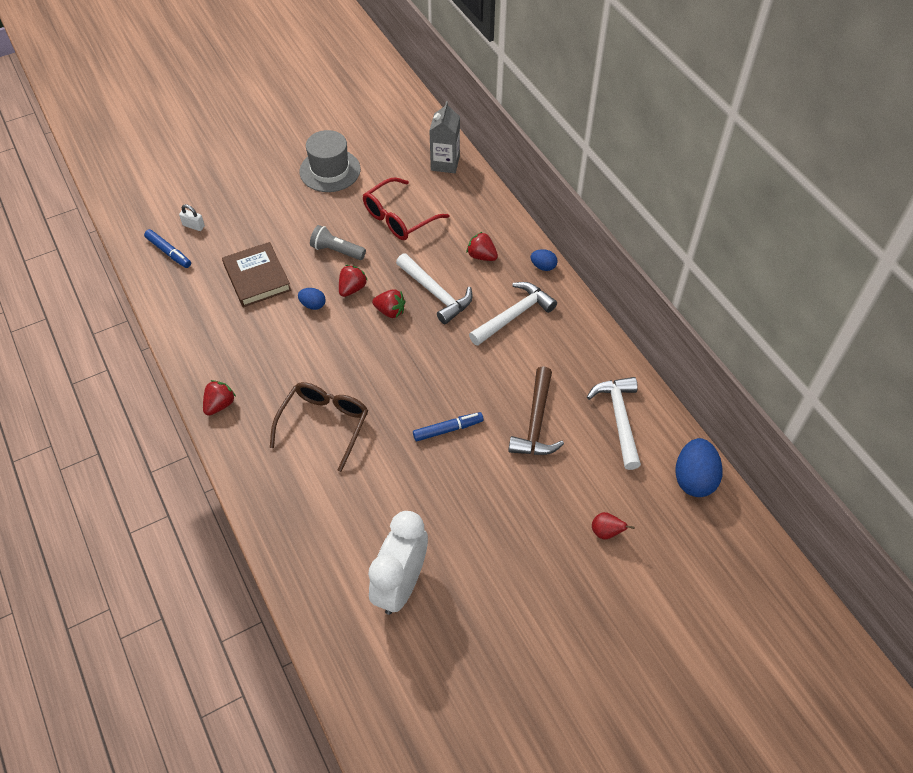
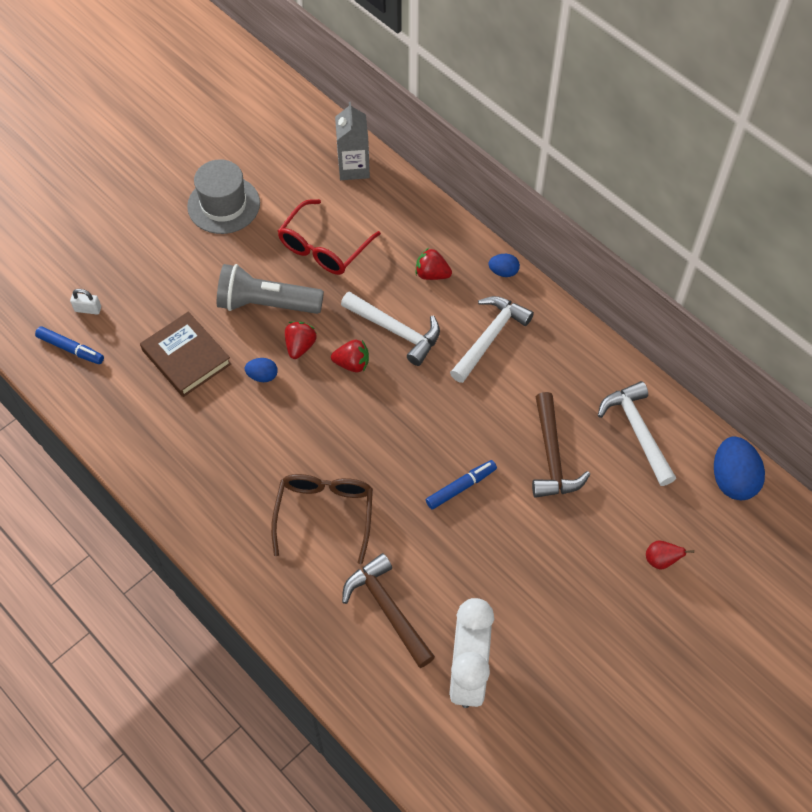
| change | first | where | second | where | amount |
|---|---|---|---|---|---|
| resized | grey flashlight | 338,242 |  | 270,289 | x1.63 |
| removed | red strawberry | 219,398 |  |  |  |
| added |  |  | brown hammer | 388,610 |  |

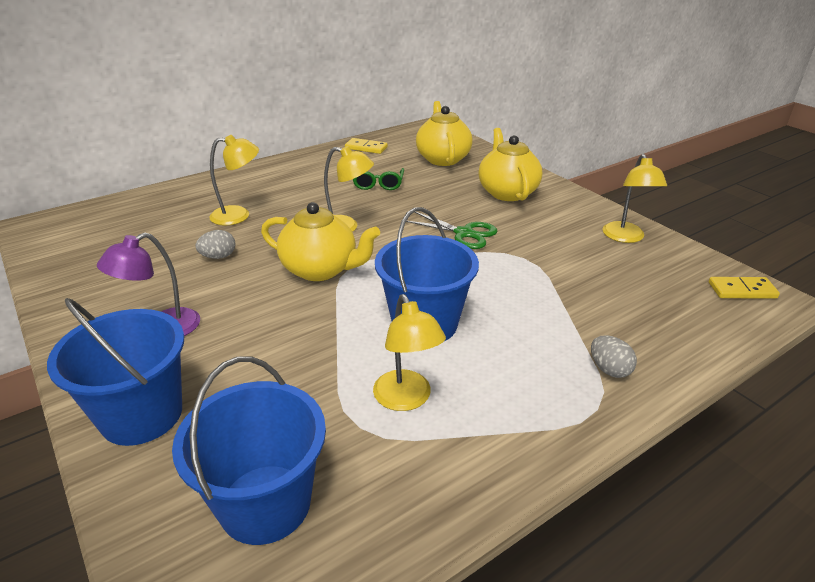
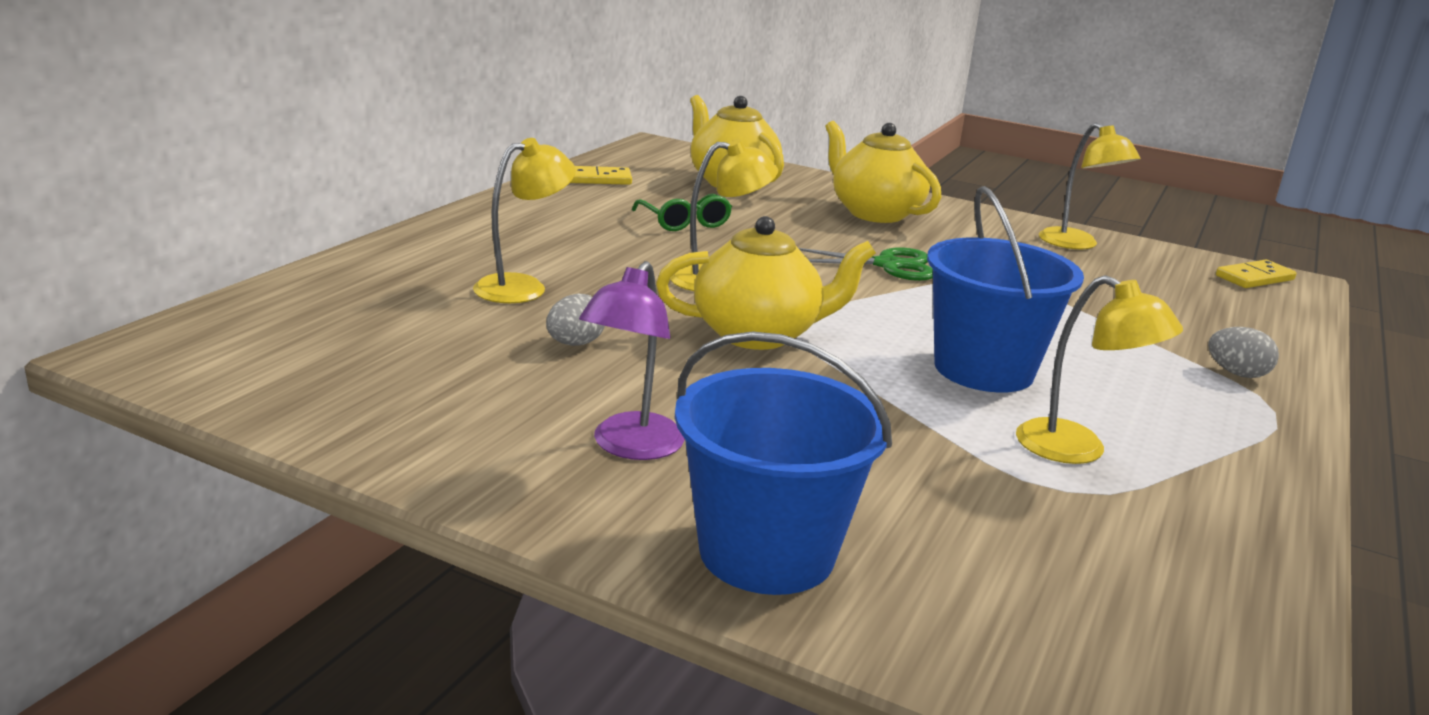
| change | first | where | second | where | amount |
|---|---|---|---|---|---|
| removed | blue bucket | 249,451 |  |  |  |

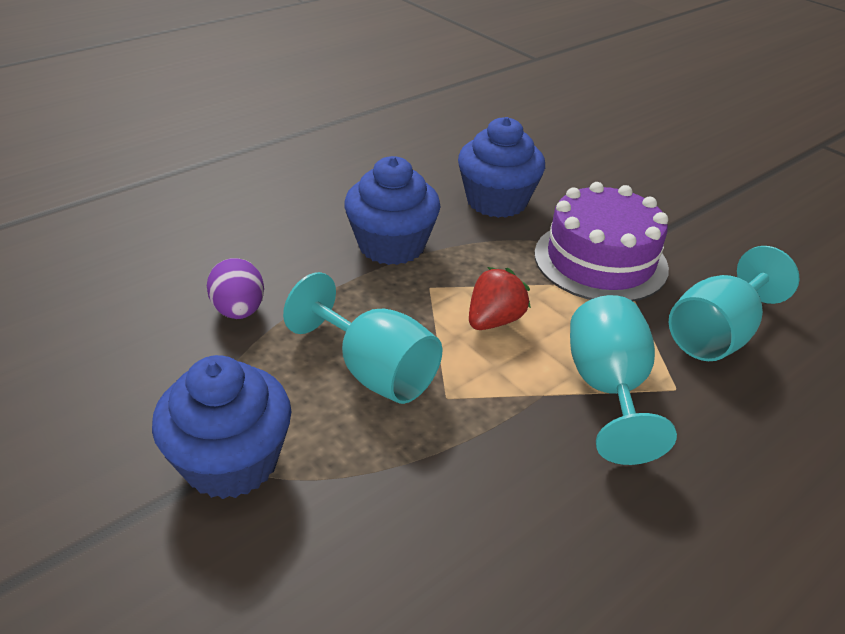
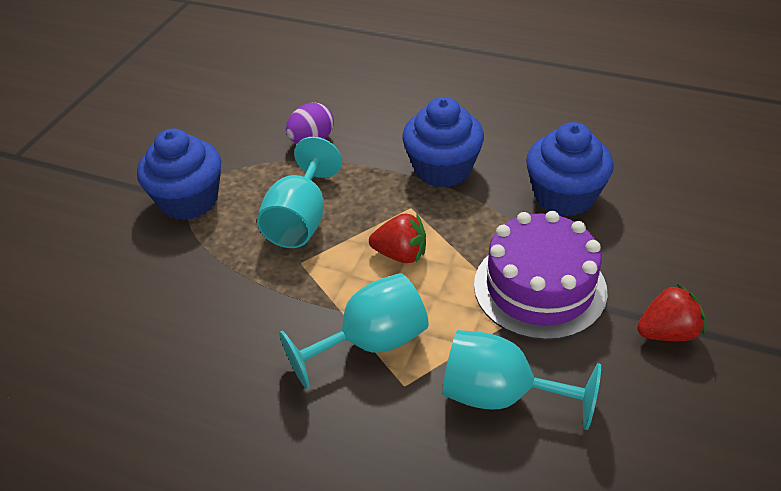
| change | first | where | second | where | amount |
|---|---|---|---|---|---|
| added |  |  | red strawberry | 671,312 |  |

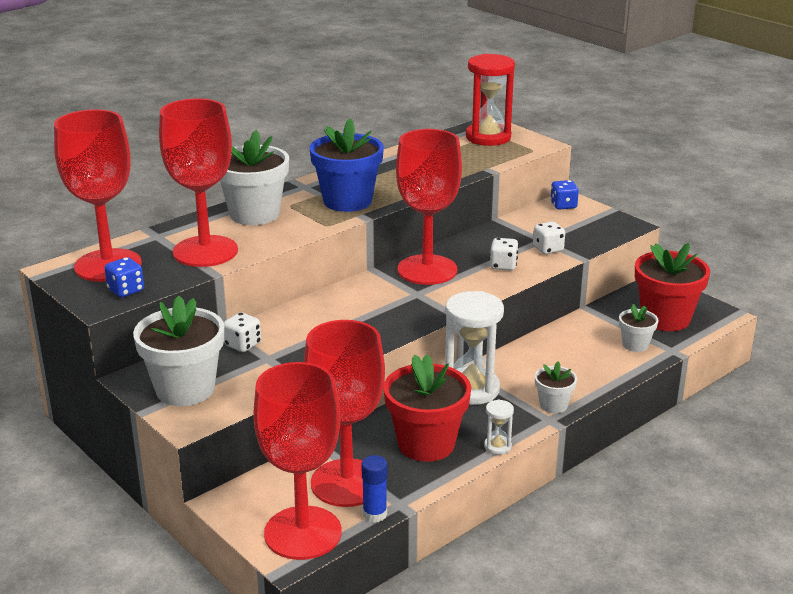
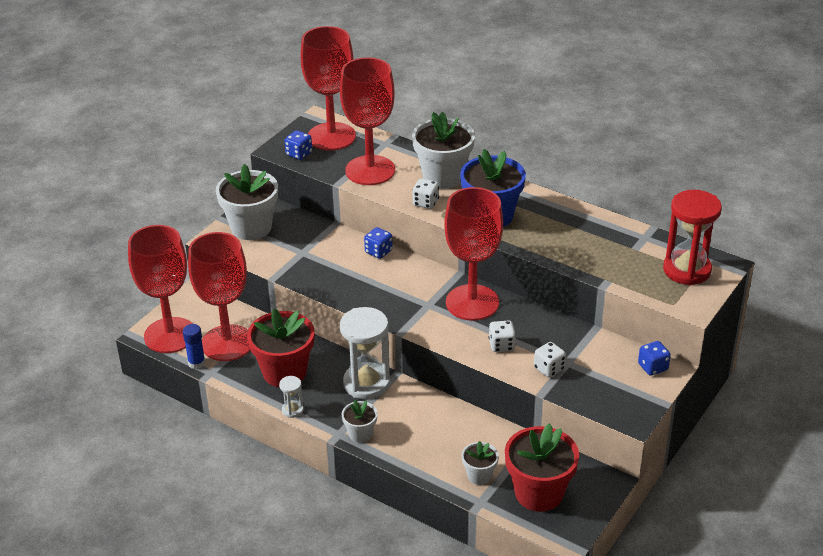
| change | first | where | second | where | amount |
|---|---|---|---|---|---|
| moved | white dice | 242,332 |  | 425,194 |  |
| added |  |  | blue dice | 378,243 |  |

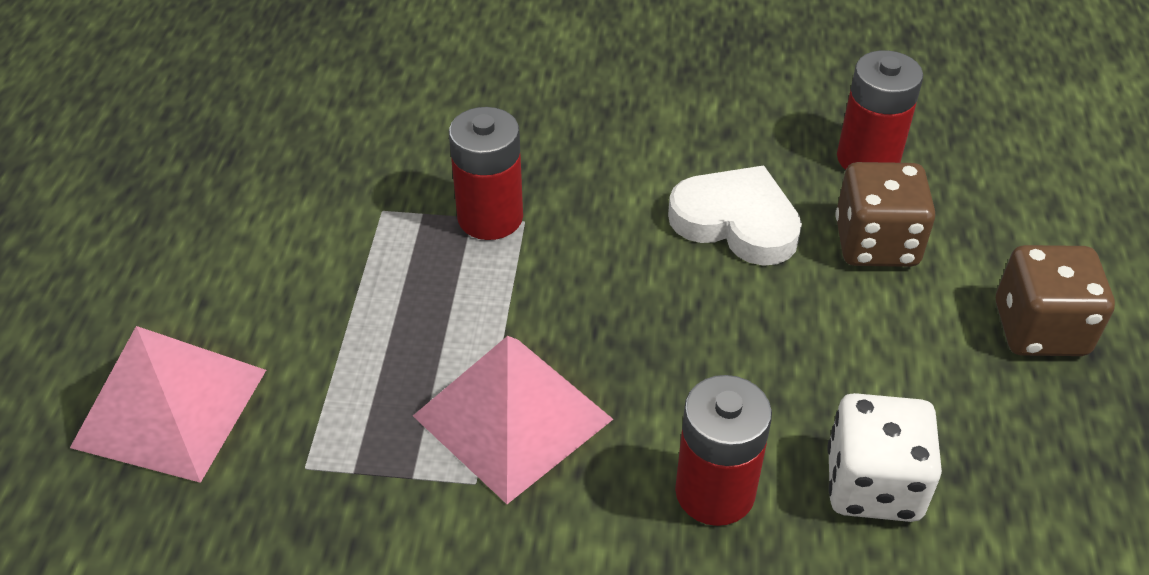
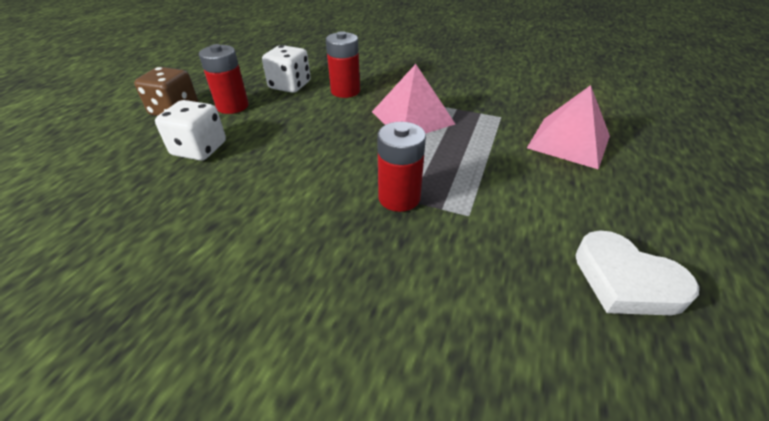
| change | first | where | second | where | amount |
|---|---|---|---|---|---|
| moved | red battery | 880,110 |  | 224,79 |  |
| recoloured | brown dice | 885,214 | white dice | 190,130 |  |
| moved | white heart | 735,215 |  | 637,273 |  |

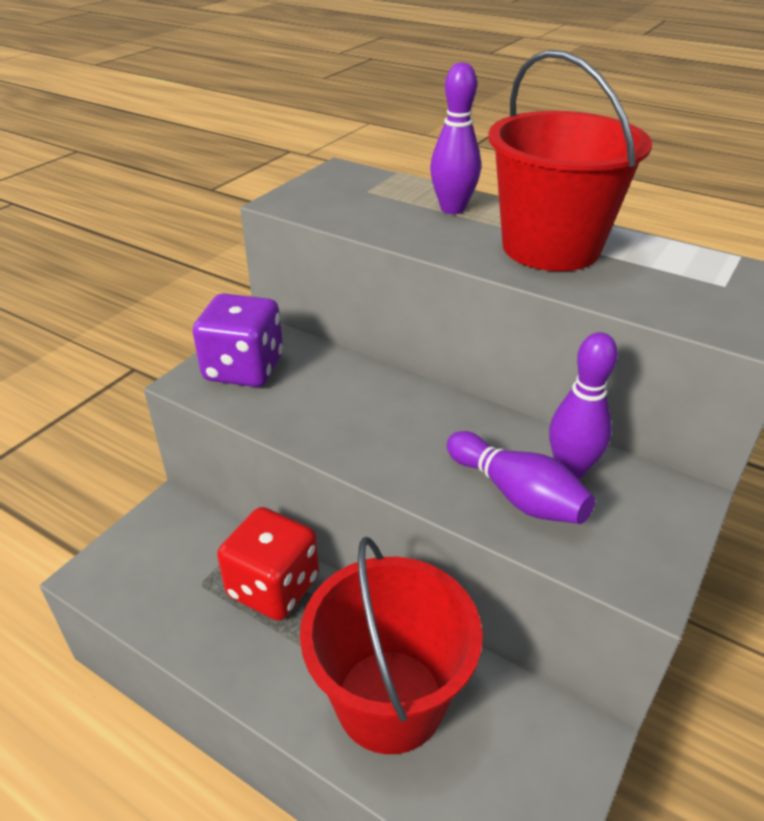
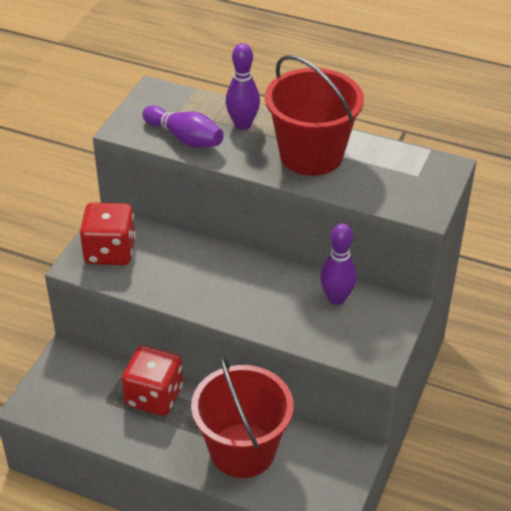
| change | first | where | second | where | amount |
|---|---|---|---|---|---|
| recoloured | purple dice | 238,340 | red dice | 108,233 |  |
| moved | purple bowling pin | 521,477 |  | 183,126 |  |

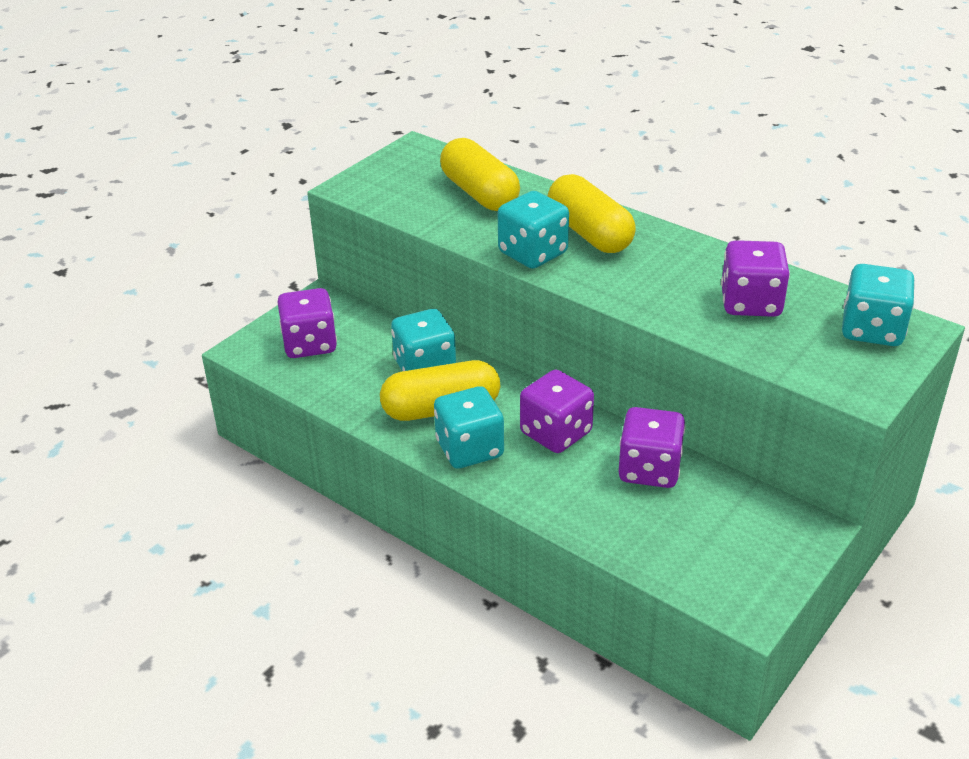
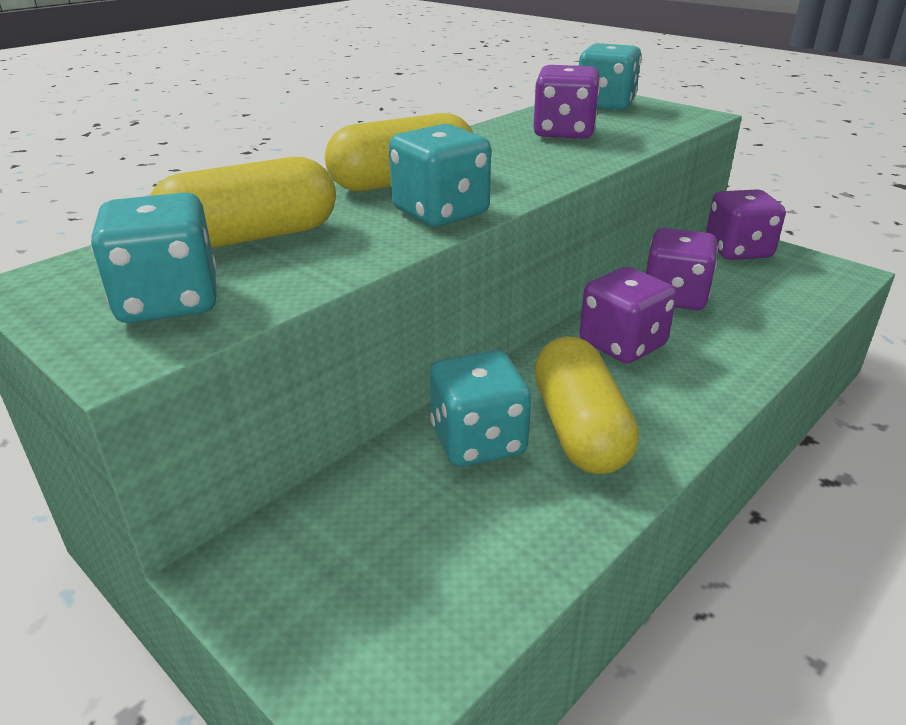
| change | first | where | second | where | amount |
|---|---|---|---|---|---|
| moved | purple dice | 307,323 |  | 746,224 |  |
| moved | turquoise dice | 469,427 |  | 154,257 |  |

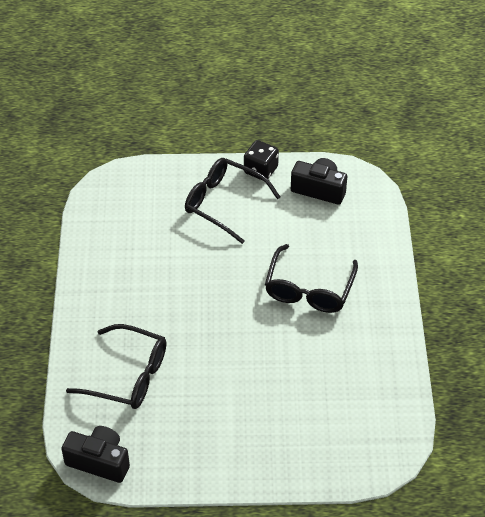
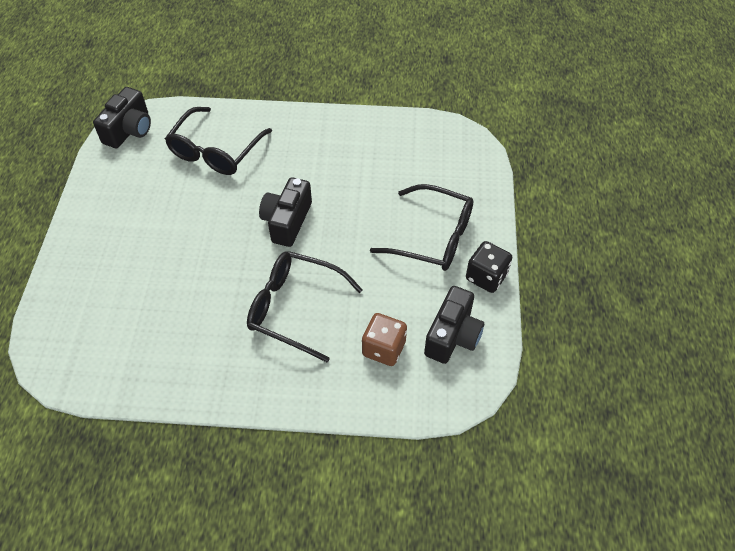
| change | first | where | second | where | amount |
|---|---|---|---|---|---|
| turned | black glasses | 232,201 |  | 422,227 | 75 degrees clockwise |
| added |  |  | black camera | 285,212 |  |
| added |  |  | brown dice | 384,339 |  |

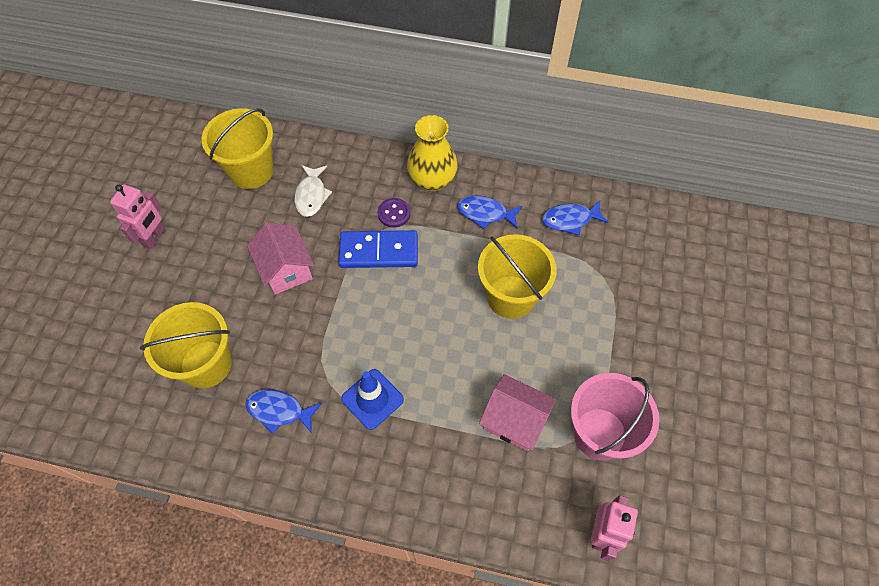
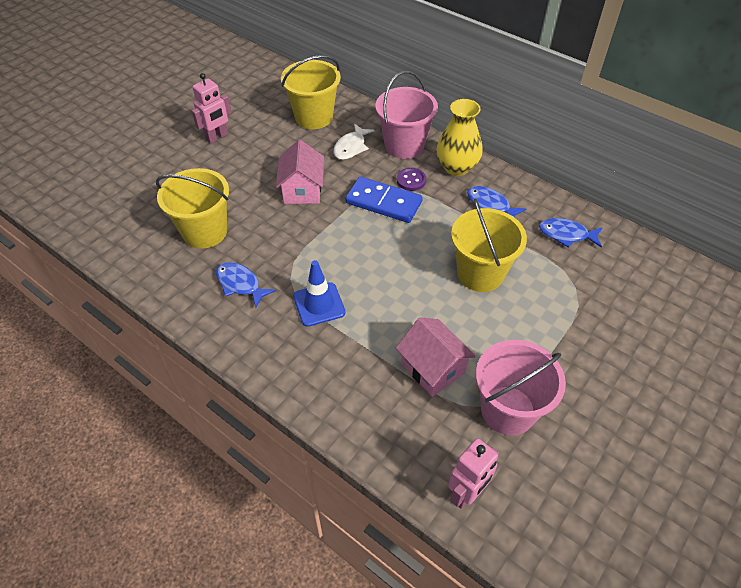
| change | first | where | second | where | amount |
|---|---|---|---|---|---|
| added |  |  | pink bucket | 407,115 |  |

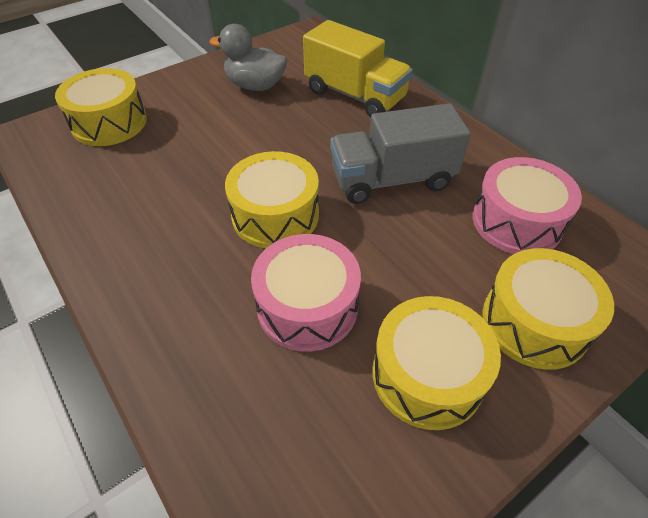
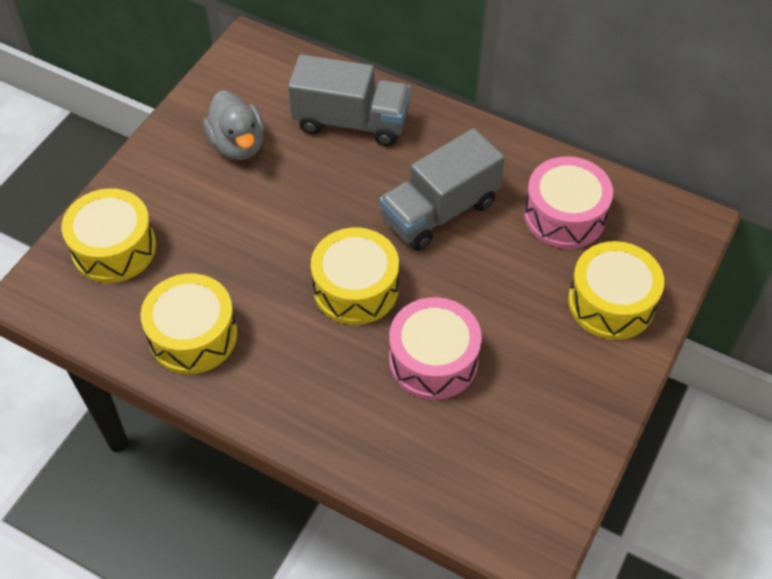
| change | first | where | second | where | amount |
|---|---|---|---|---|---|
| recoloured | yellow truck | 358,68 | grey truck | 349,100 |  |
| turned | grey duck | 248,57 |  | 233,125 | 105 degrees counterclockwise |
| moved | yellow drum | 437,363 |  | 188,323 |  |

